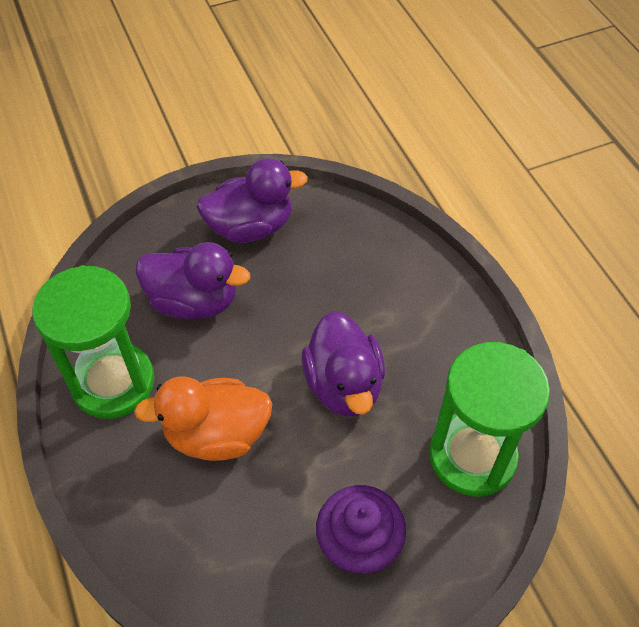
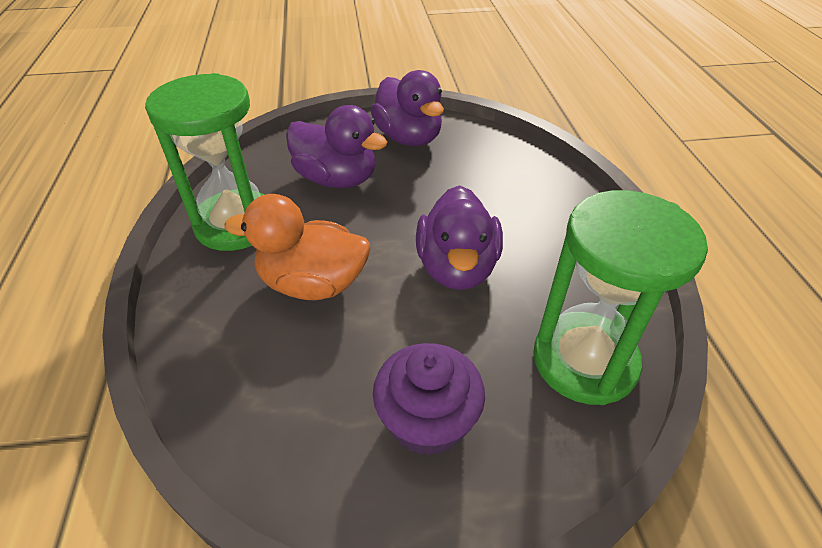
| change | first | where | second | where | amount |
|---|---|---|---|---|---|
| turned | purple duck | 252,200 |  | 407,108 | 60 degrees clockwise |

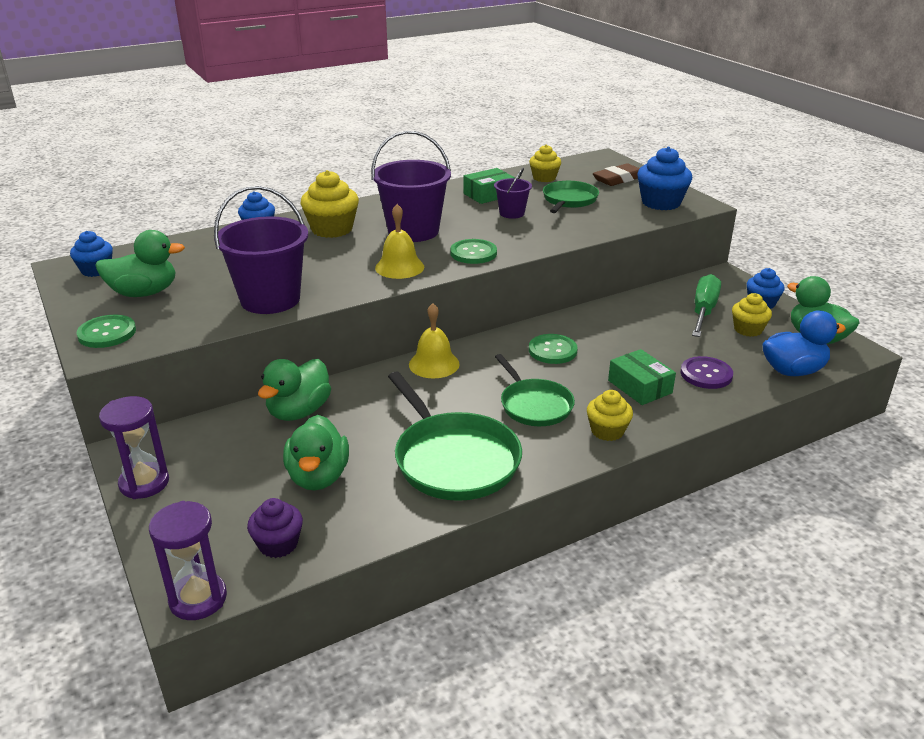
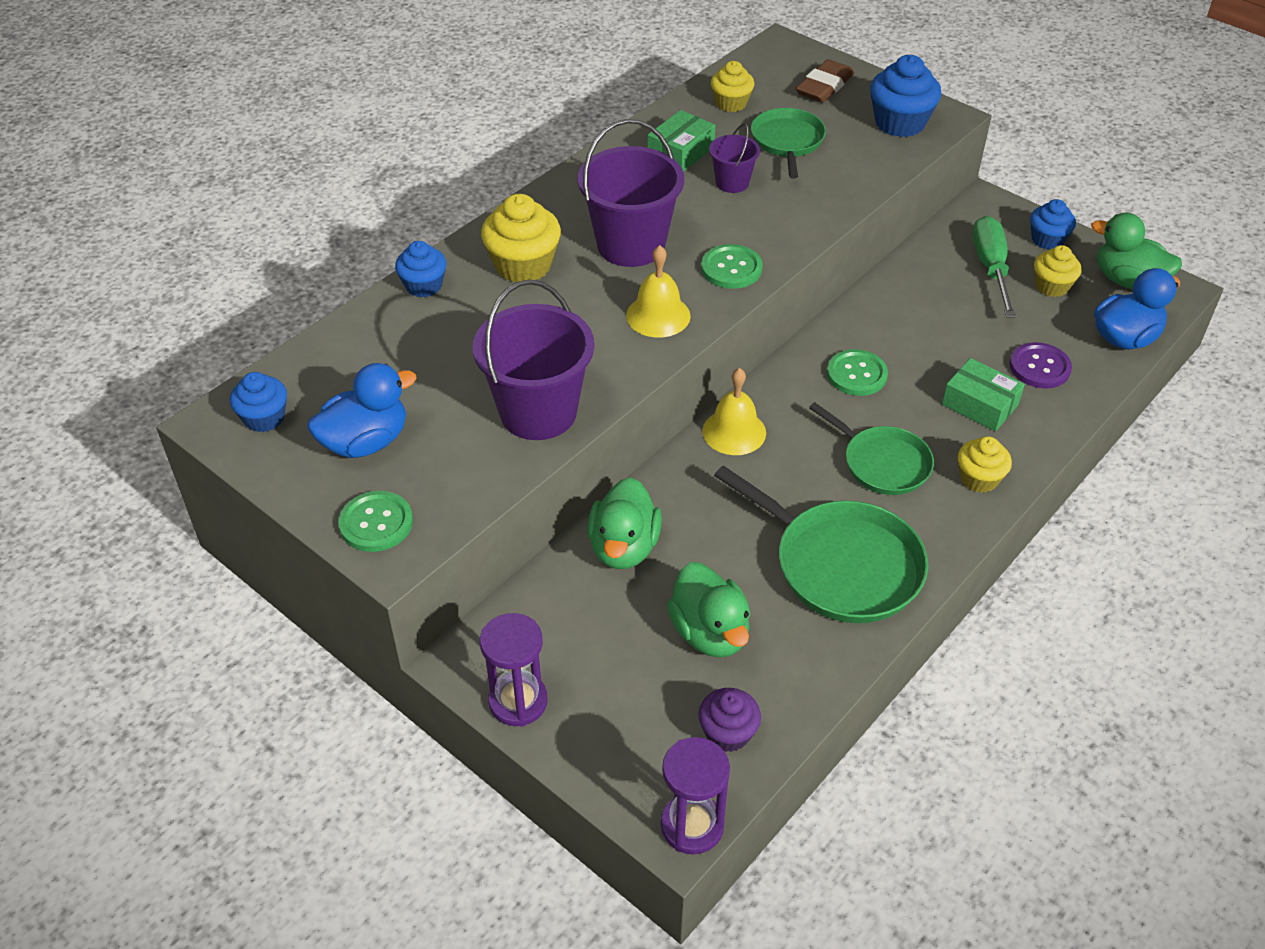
| change | first | where | second | where | amount |
|---|---|---|---|---|---|
| recoloured | green duck | 140,263 | blue duck | 362,410 |  |

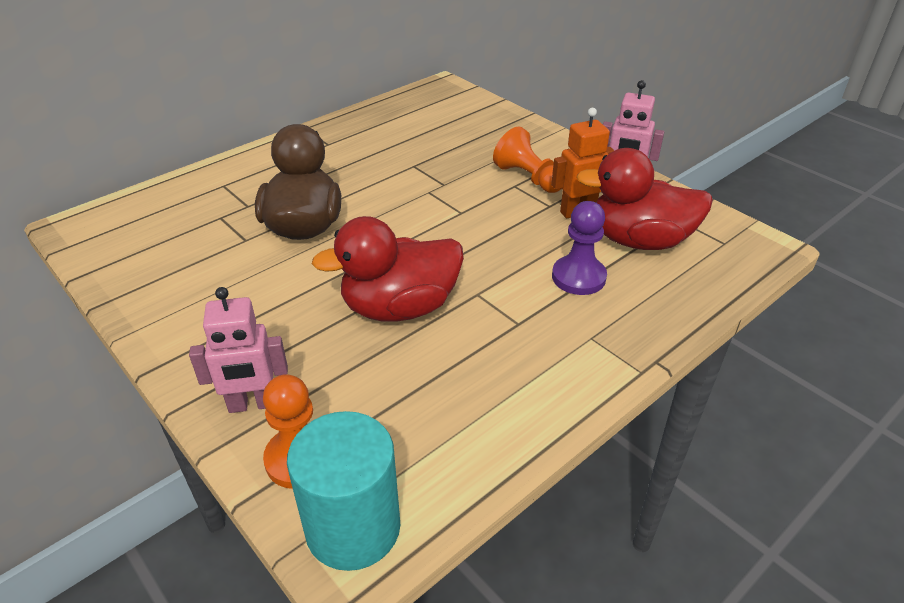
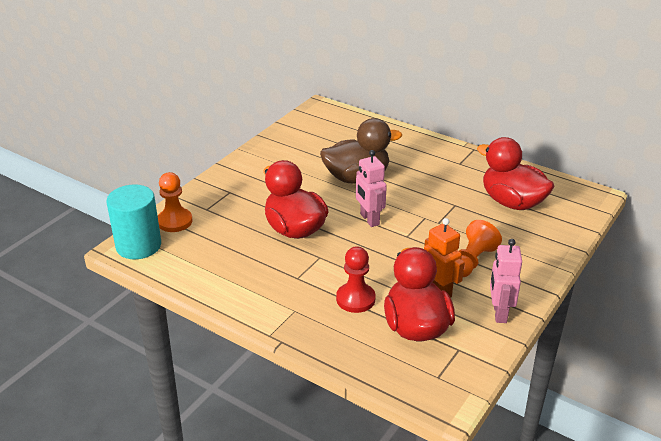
| change | first | where | second | where | amount |
|---|---|---|---|---|---|
| recoloured | purple pawn | 579,248 | red pawn | 356,279 |  |
| moved | pink robot | 238,350 |  | 371,188 |  |
| added |  |  | red duck | 515,173 |  |

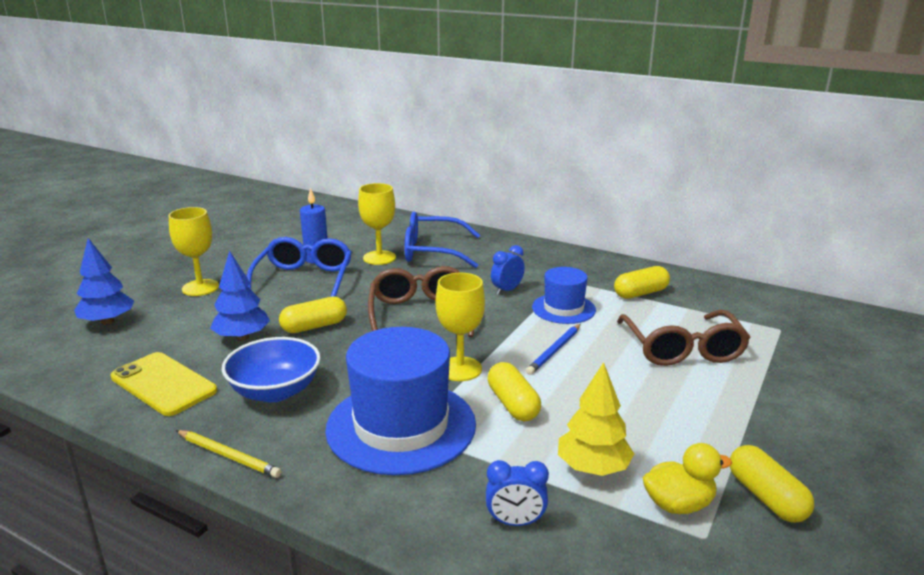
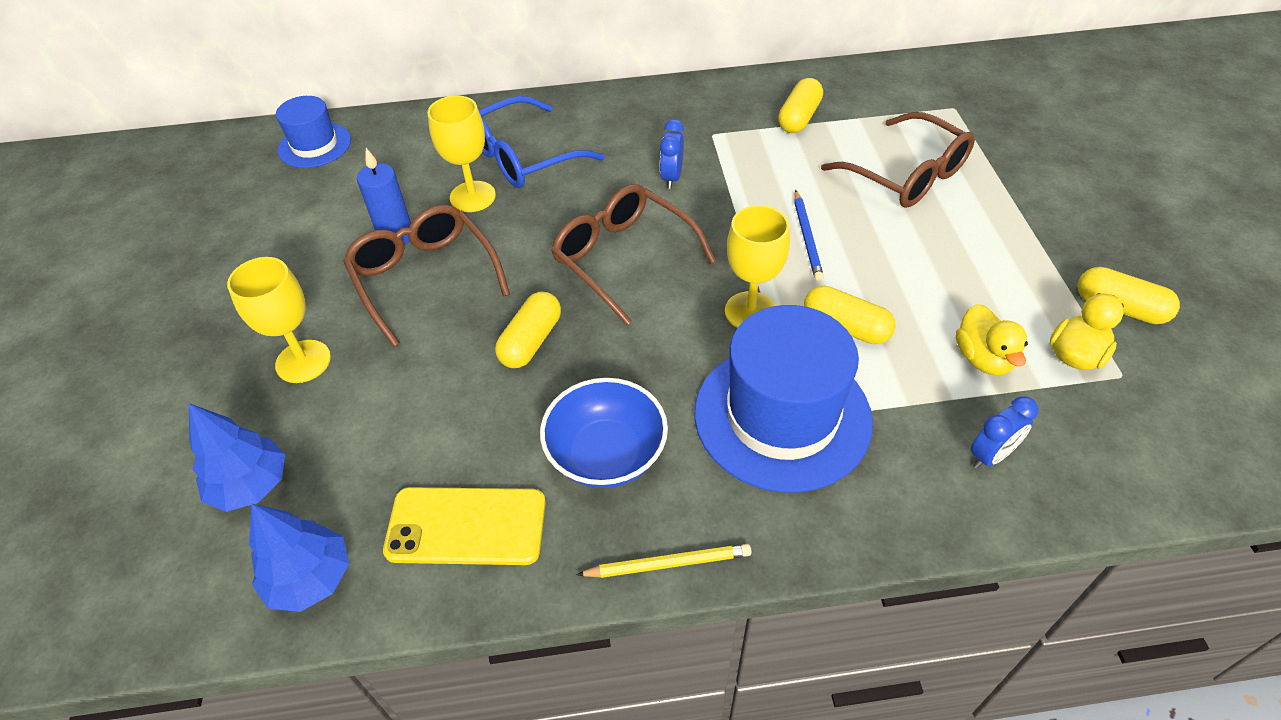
| change | first | where | second | where | amount |
|---|---|---|---|---|---|
| recoloured | blue glasses | 299,267 | brown glasses | 426,276 |  |
| moved | blue tree | 240,296 |  | 299,558 |  |
| moved | blue hat | 564,295 |  | 313,132 |  |
| replaced | yellow tree | 596,419 | yellow duck | 992,339 |  |

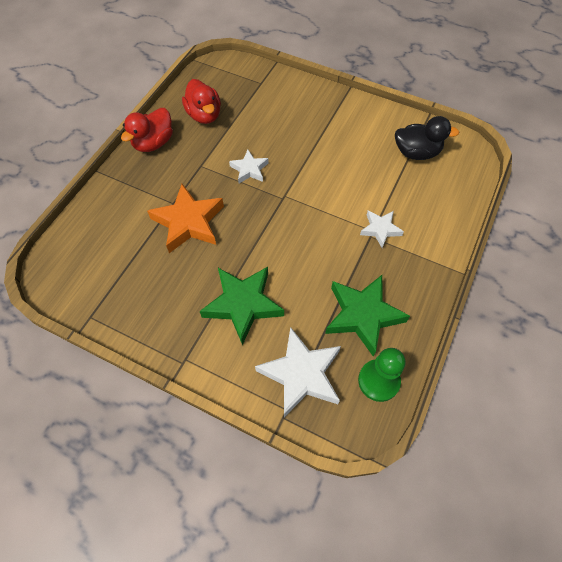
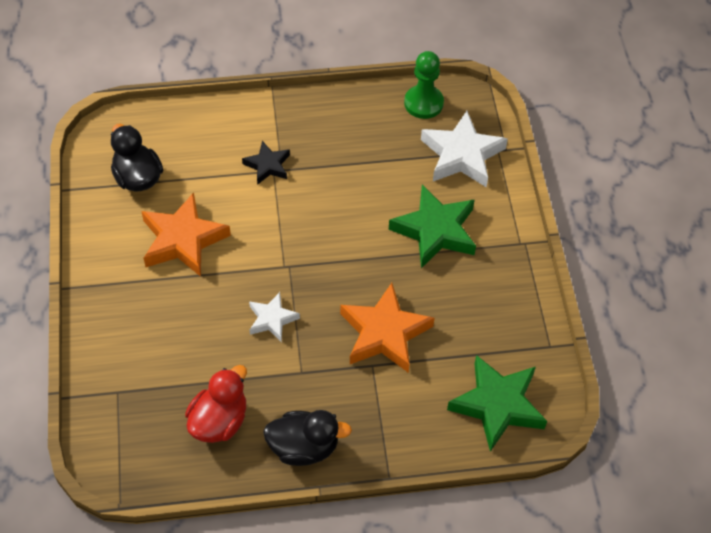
| change | first | where | second | where | amount |
|---|---|---|---|---|---|
| recoloured | red duck | 147,130 | black duck | 307,438 |  |
| recoloured | white star | 382,229 | black star | 266,163 |  |
| moved | green star | 367,315 |  | 497,403 |  |
| added |  |  | orange star | 186,234 |  |

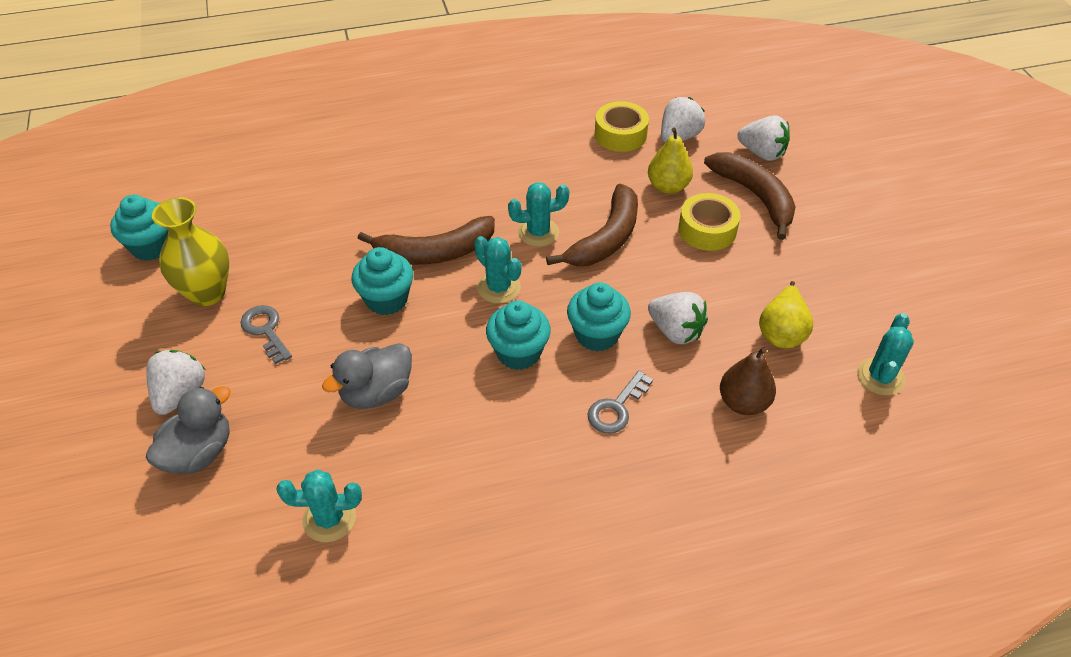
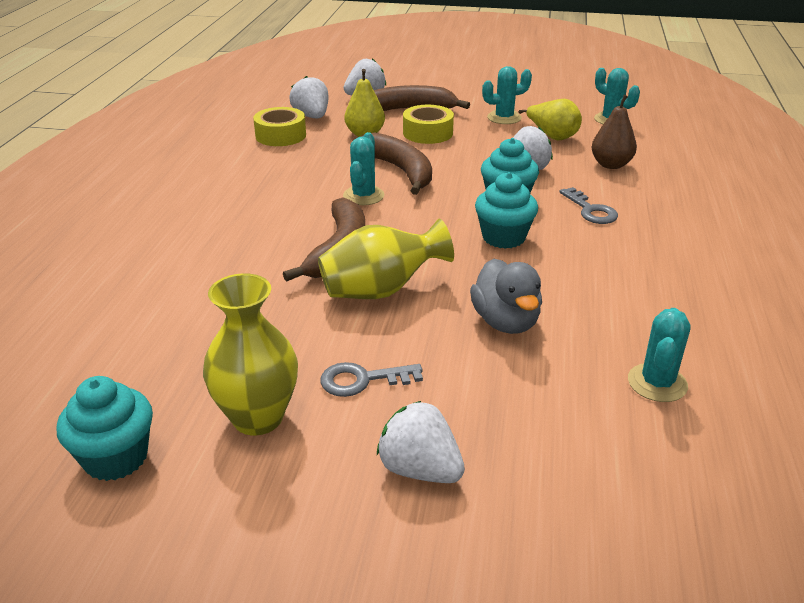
| change | first | where | second | where | amount |
|---|---|---|---|---|---|
| moved | turquoise cactus | 497,270 |  | 507,95 |  |
| replaced | turquoise cupcake | 382,281 | yellow vase | 386,259 |  |
| removed | grey duck | 188,430 |  |  |  |

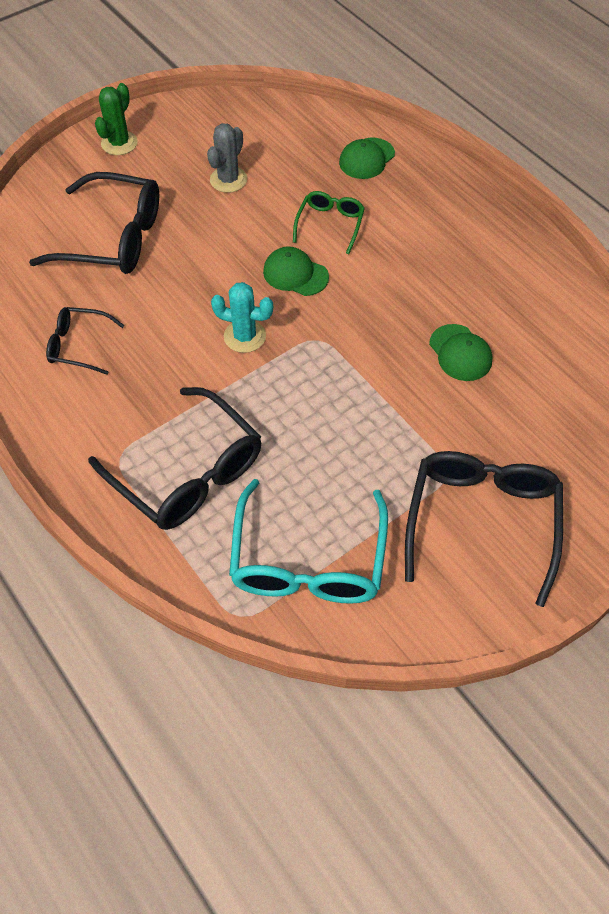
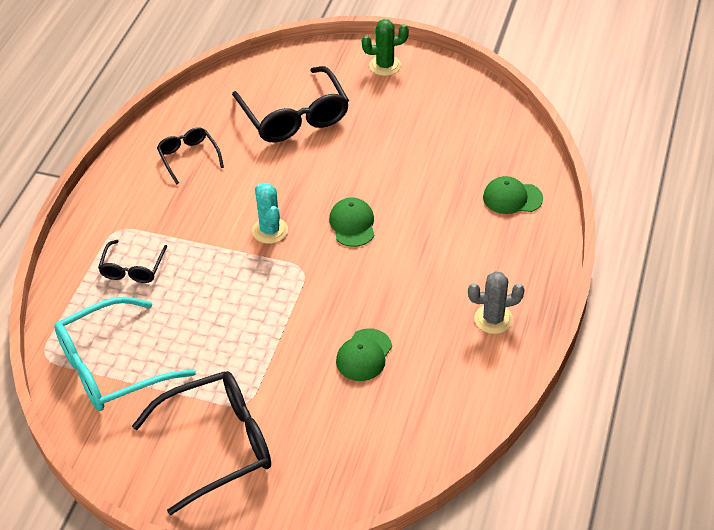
| change | first | where | second | where | amount |
|---|---|---|---|---|---|
| moved | grey cactus | 227,158 |  | 496,302 |  |
| removed | green glasses | 329,222 |  |  |  |
| resized | black glasses | 174,458 |  | 133,261 | x0.54 |

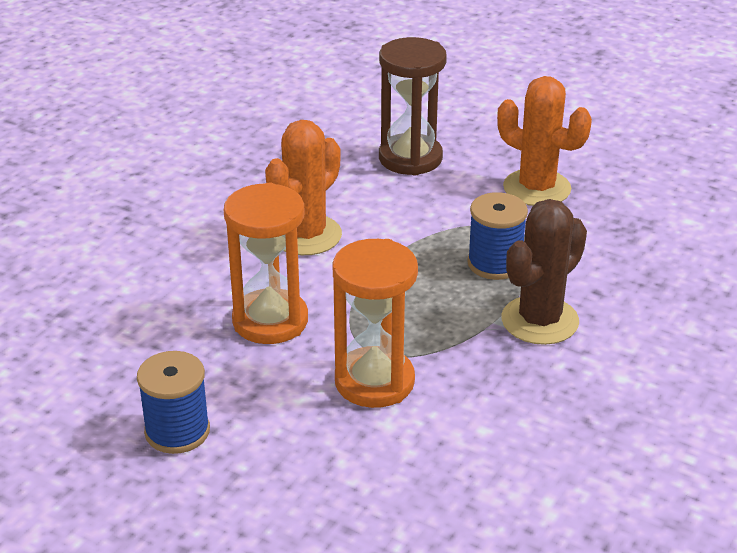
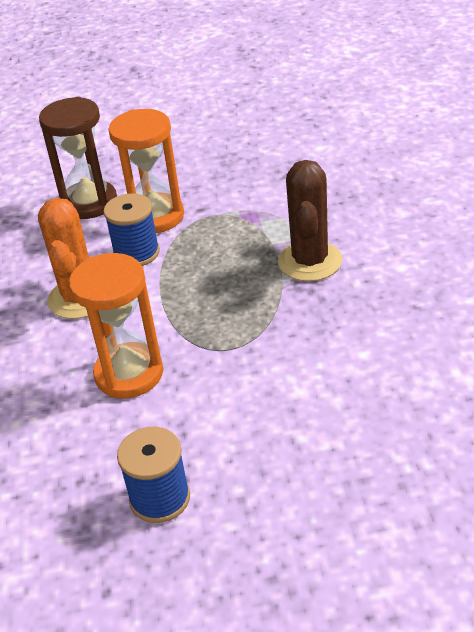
| change | first | where | second | where | amount |
|---|---|---|---|---|---|
| removed | orange cactus | 544,141 |  |  |  |
| moved | blue spool | 497,236 |  | 132,229 |  |
| moved | orange hourglass | 375,323 |  | 146,171 |  |

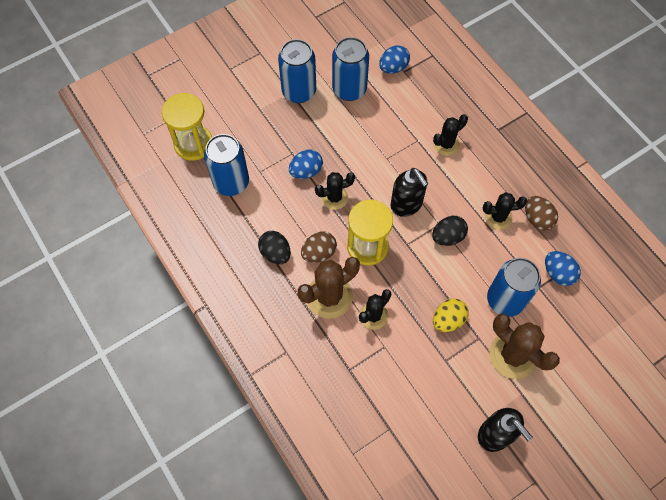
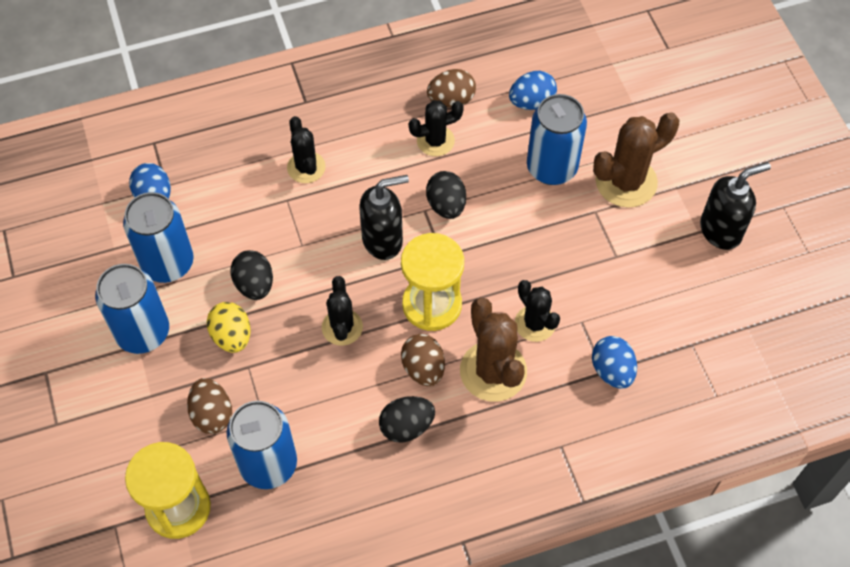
| change | first | where | second | where | amount |
|---|---|---|---|---|---|
| moved | blue egg | 306,164 |  | 614,362 |  |
| turned | black cactus | 505,211 |  | 436,128 | 60 degrees clockwise |
| moved | yellow egg | 451,315 |  | 229,327 |  |
| added |  |  | black egg | 251,275 |  |
| added |  |  | brown egg | 209,406 |  |

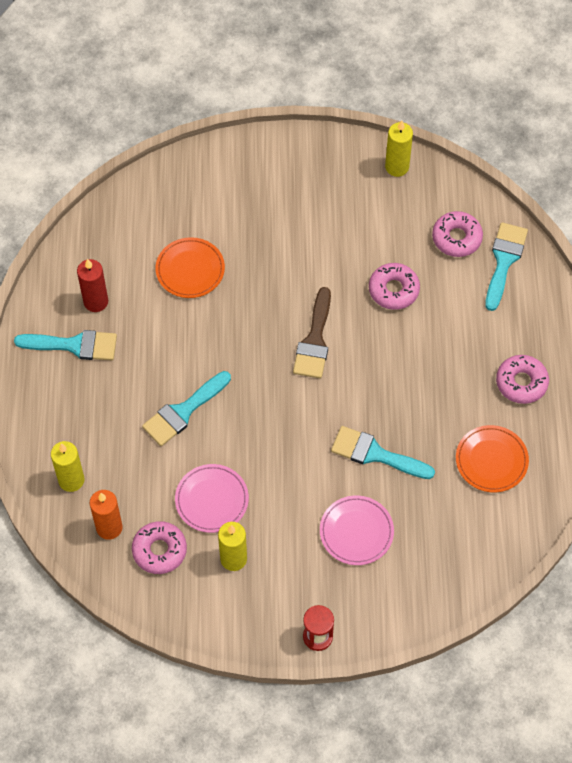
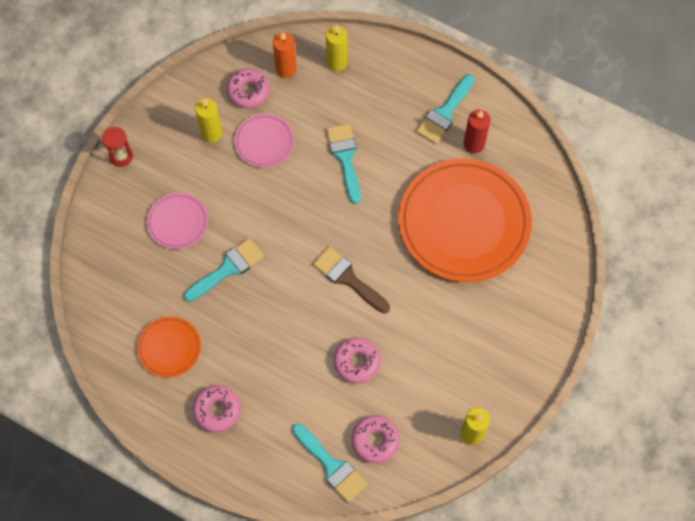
| change | first | where | second | where | amount |
|---|---|---|---|---|---|
| resized | orange plate | 190,267 |  | 465,220 | x2.17 |

